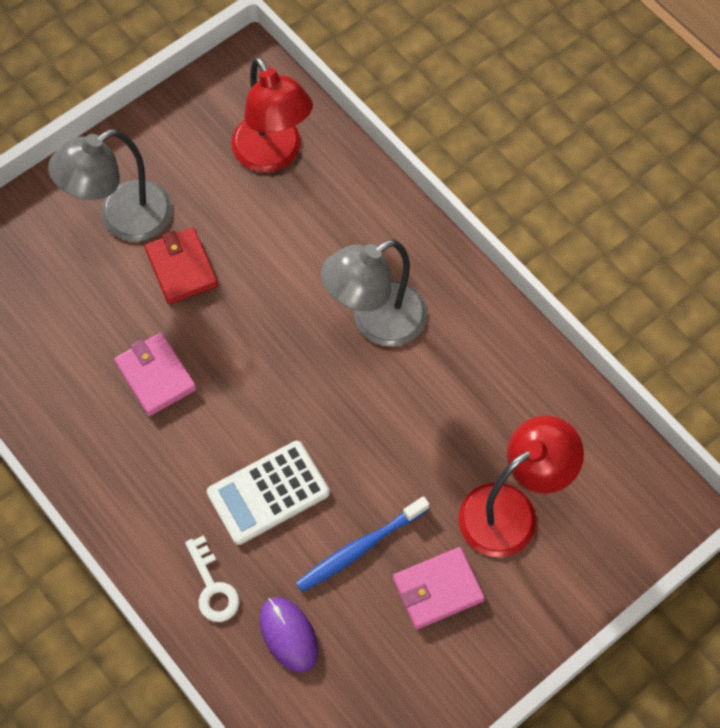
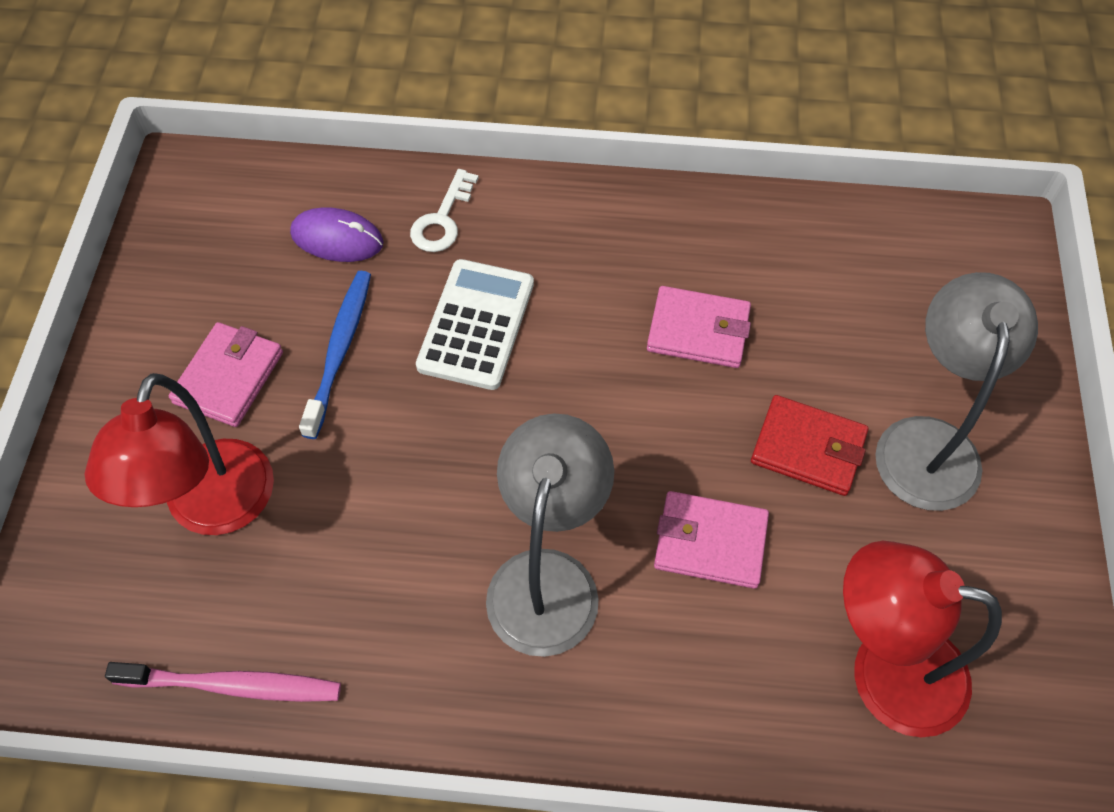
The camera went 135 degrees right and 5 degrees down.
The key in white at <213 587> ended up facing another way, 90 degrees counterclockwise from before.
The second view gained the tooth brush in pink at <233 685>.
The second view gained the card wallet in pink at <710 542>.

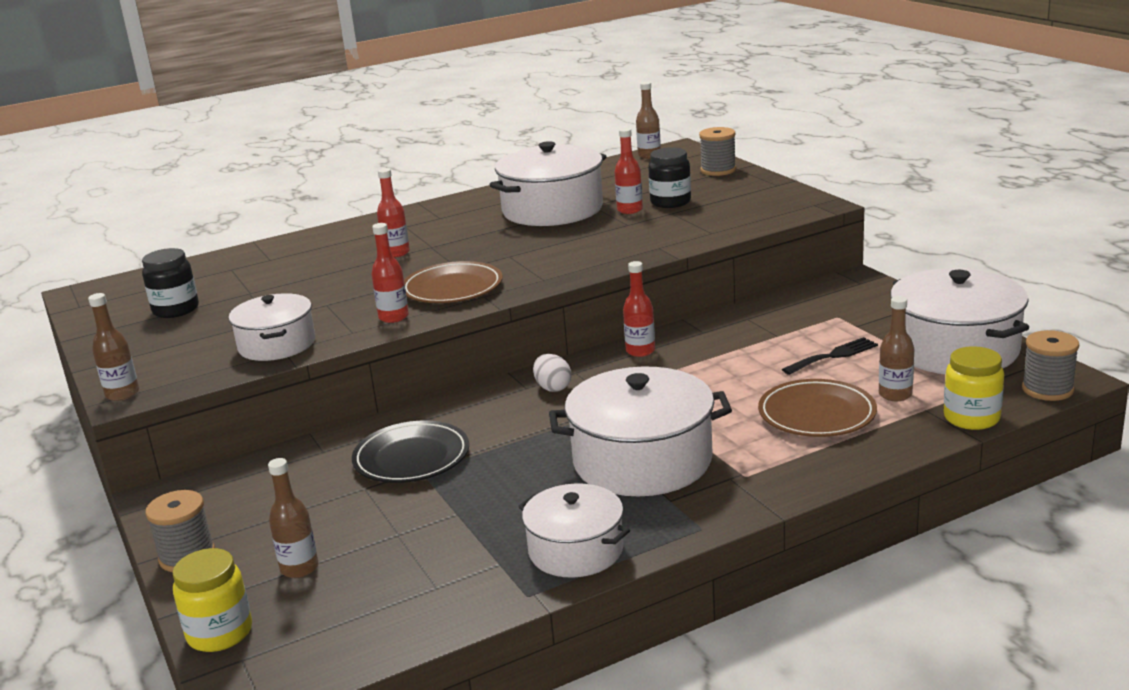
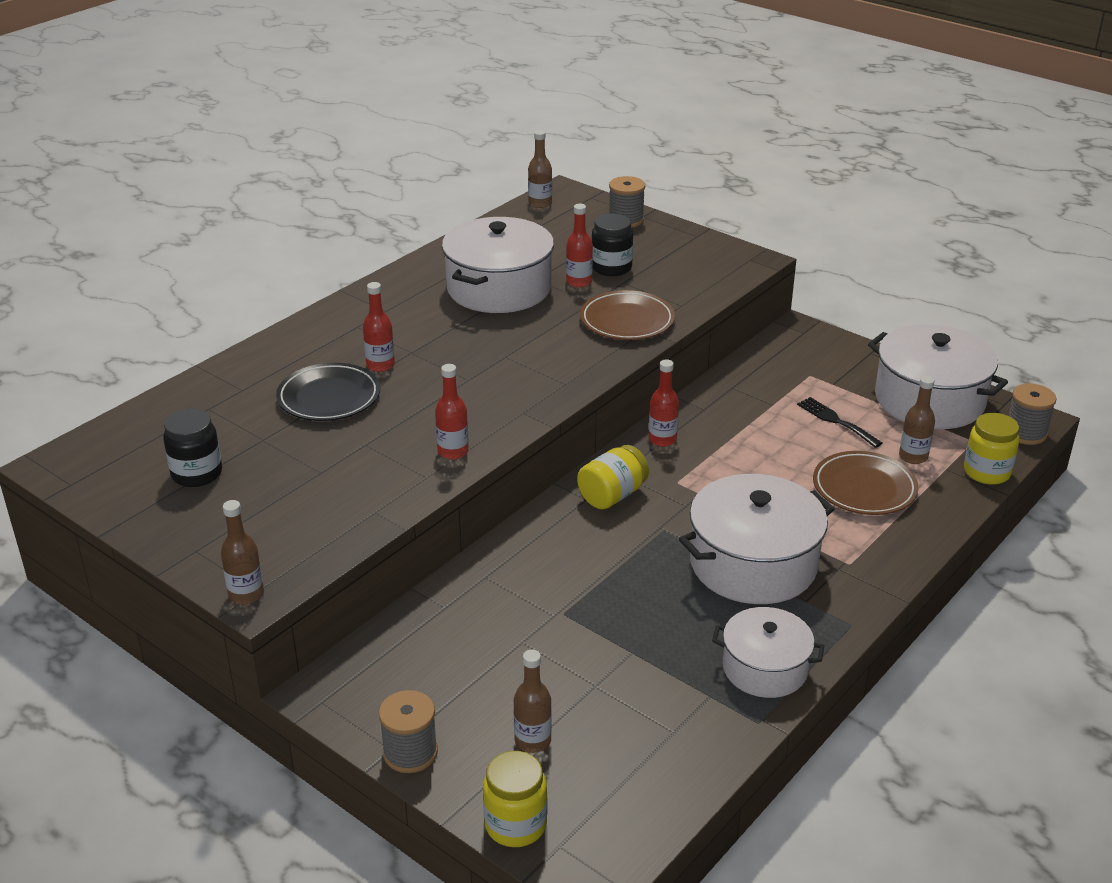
The camera went 25 degrees left and 10 degrees up.
The second view lost the stockpot in white at <277 344>.
The plate in ebony ended up elsewhere, having gone from <411 458> to <329 397>.
The plate in russet ended up elsewhere, having gone from <452 288> to <627 321>.
Where the egg in white stood at <553 388>, the jam jar in bright yellow came to stand at <612 495>.
The fork in ebony at <833 356> ended up facing another way, 75 degrees counterclockwise from before.

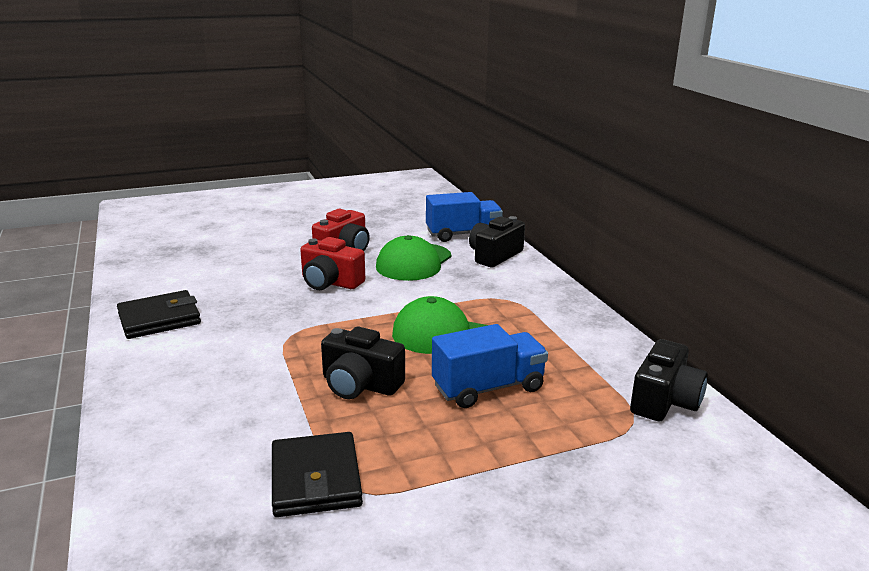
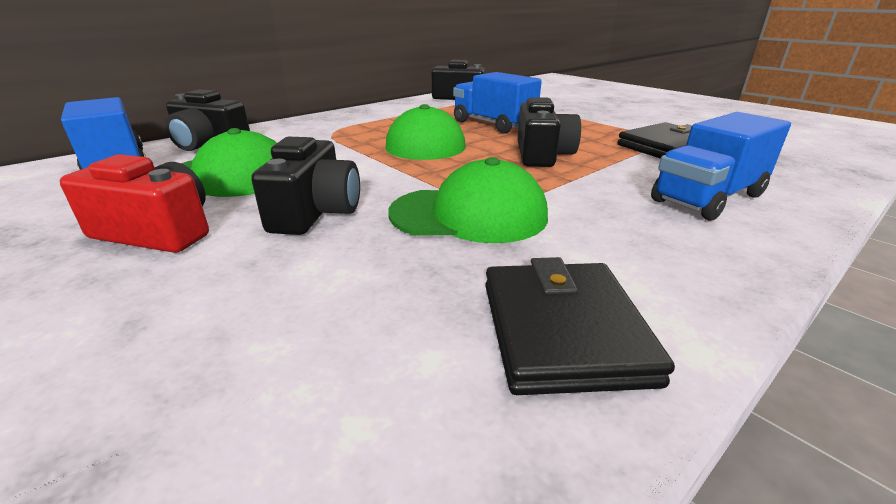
The camera went 110 degrees left and 5 degrees up.
The card wallet in ebony at <159 319> ended up facing another way, 45 degrees clockwise from before.
What was the compact camera in crimson at <330 282> turned into the compact camera in ebony at <315 212>.
The second view gained the baseball cap in leaf-green at <469 214>.
The second view gained the truck in royal blue at <708 198>.

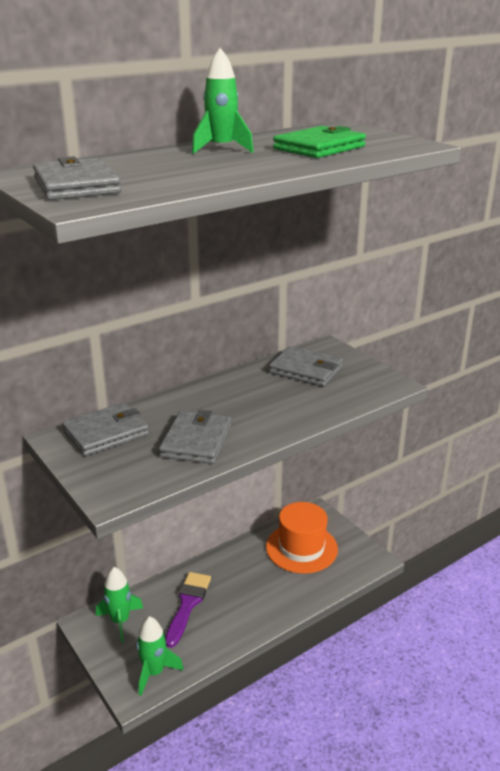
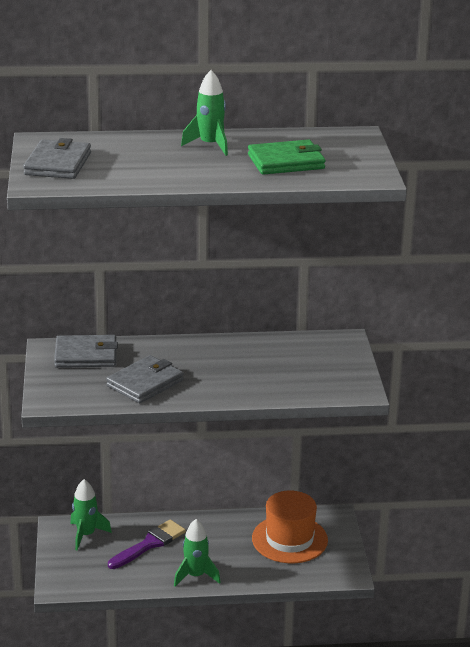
The camera went 30 degrees right and 0 degrees up.
The rocket in leaf-green ended up elsewhere, having gone from <154 672> to <195 576>.
The second view lost the card wallet in gray at <306 370>.

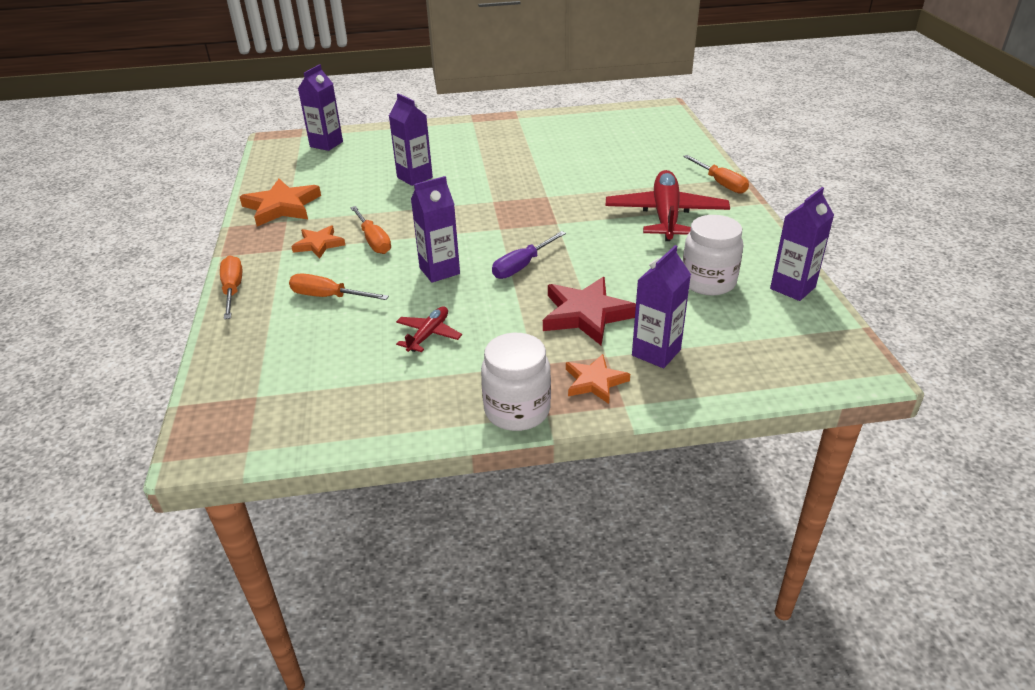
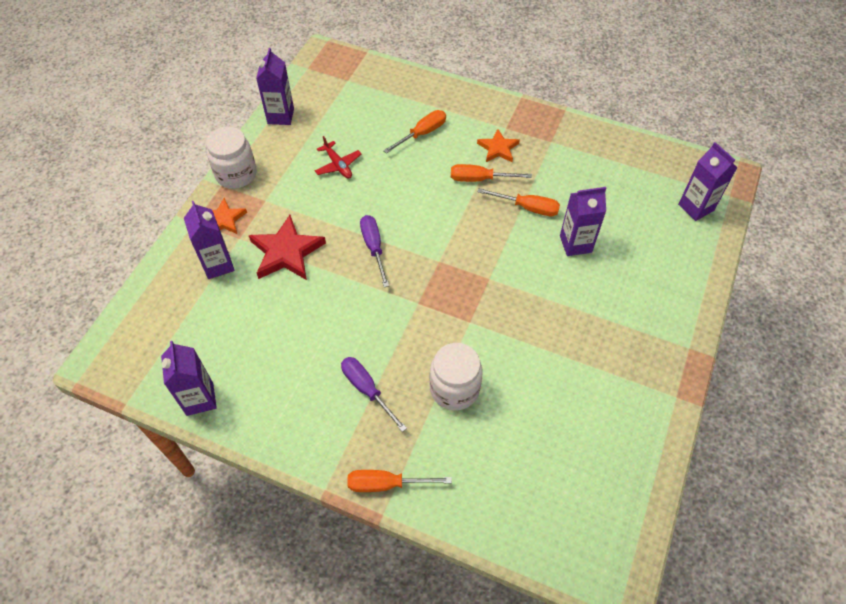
The camera went 120 degrees right and 20 degrees up.
The screwdriver in orange-coloured ended up elsewhere, having gone from <233 290> to <527 207>.
The second view lost the star shape in orange-coloured at <282 207>.
The carton in royal purple ended up elsewhere, having gone from <439 271> to <280 116>.
Where the toy plane in crimson stood at <665 216>, the screwdriver in royal purple came to stand at <367 390>.
The jam jar in white ended up elsewhere, having gone from <708 282> to <454 389>.

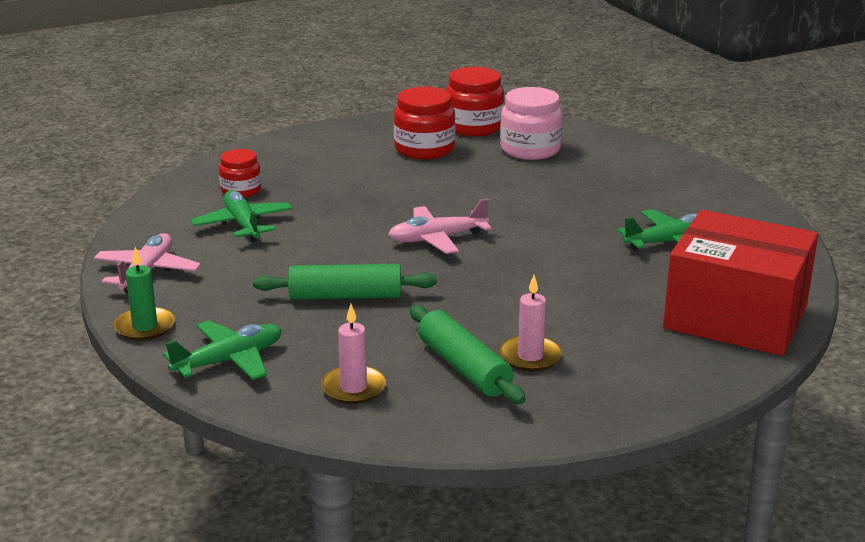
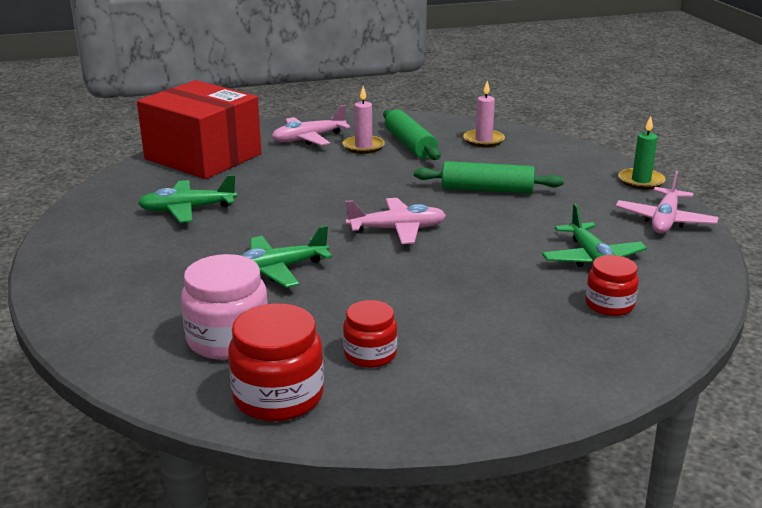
The camera went 170 degrees left and 0 degrees up.
The toy plane in leaf-green ended up elsewhere, having gone from <229 361> to <276 270>.
The size of the jam jar in crimson at <424 149> changed by a factor of 0.62.
The second view gained the toy plane in pink at <309 138>.

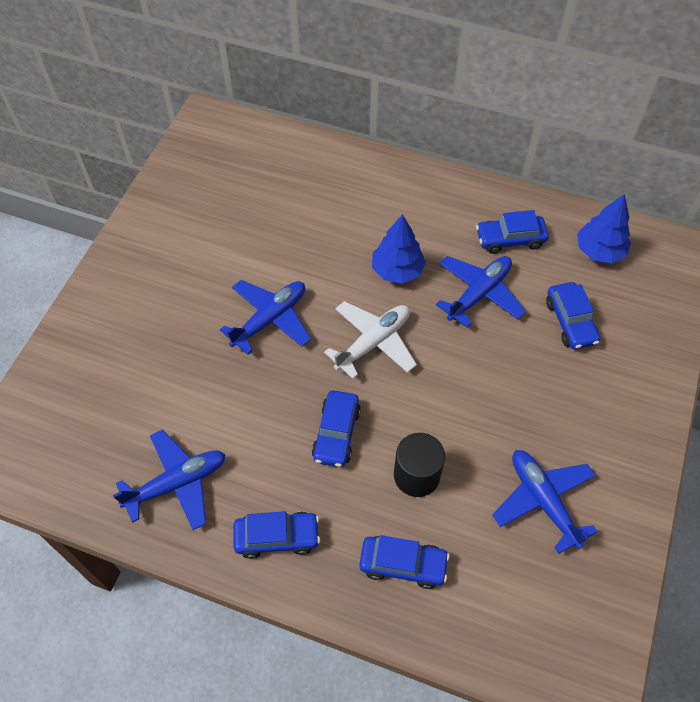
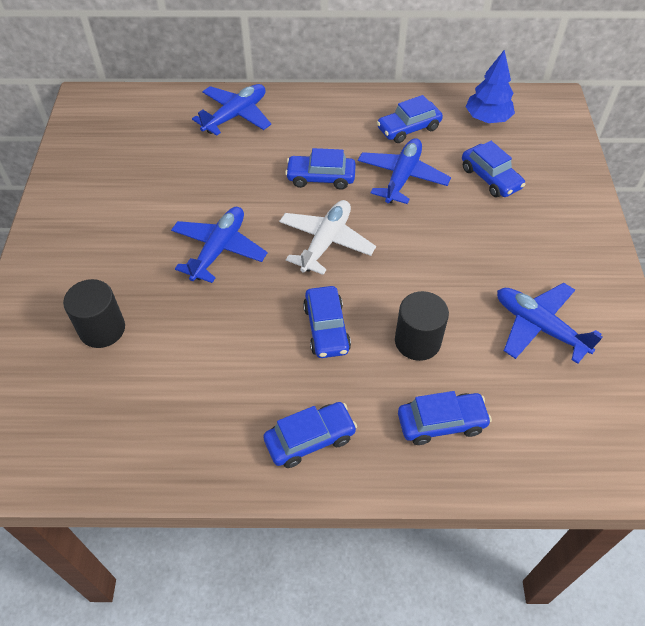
The camera went 20 degrees left and 5 degrees down.
The toy plane in royal blue ended up elsewhere, having gone from <177 484> to <235 116>.
Where the fir tree in royal blue stood at <397 270>, the automobile in royal blue came to stand at <321 178>.
The second view gained the cylinder in ebony at <102 329>.

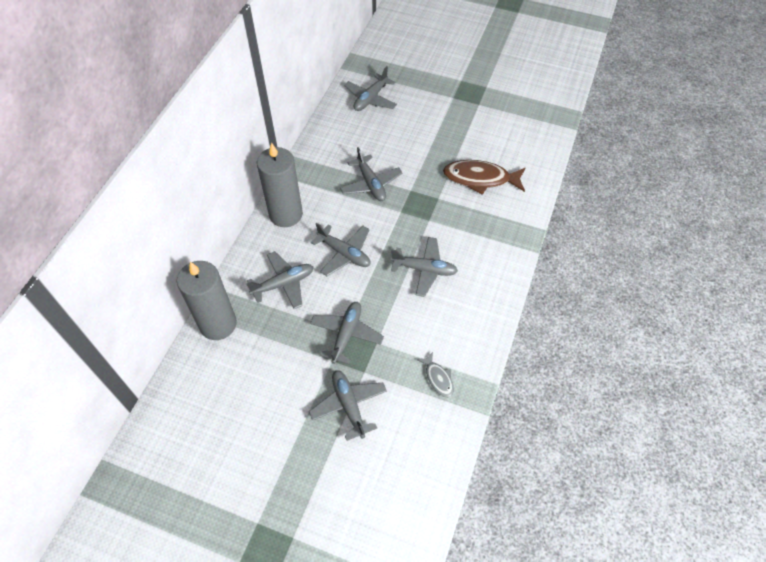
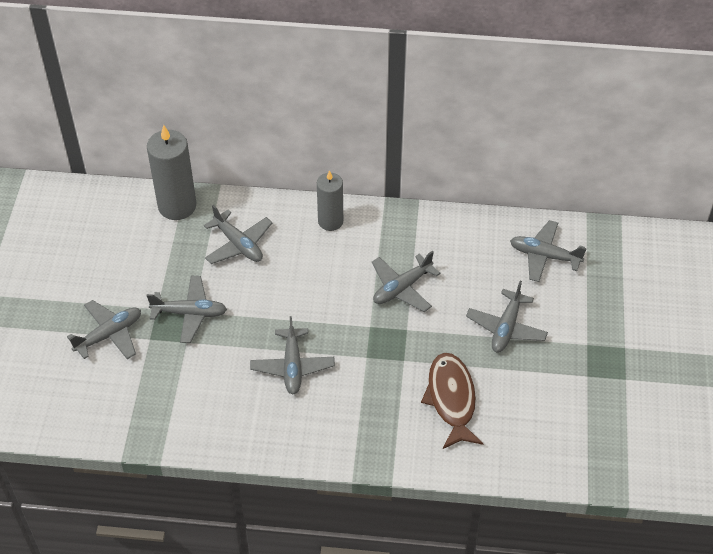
The camera went 75 degrees right and 5 degrees down.
The size of the wax candle in gray at <286 214> changed by a factor of 0.65.
The toy plane in gray ended up elsewhere, having gone from <344 253> to <506 328>.
The second view lost the fish in gray at <438 378>.

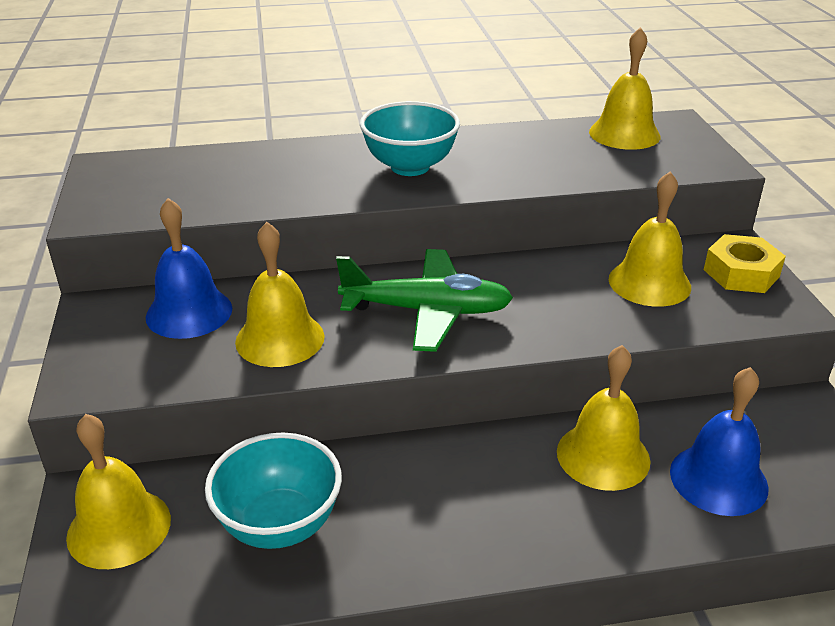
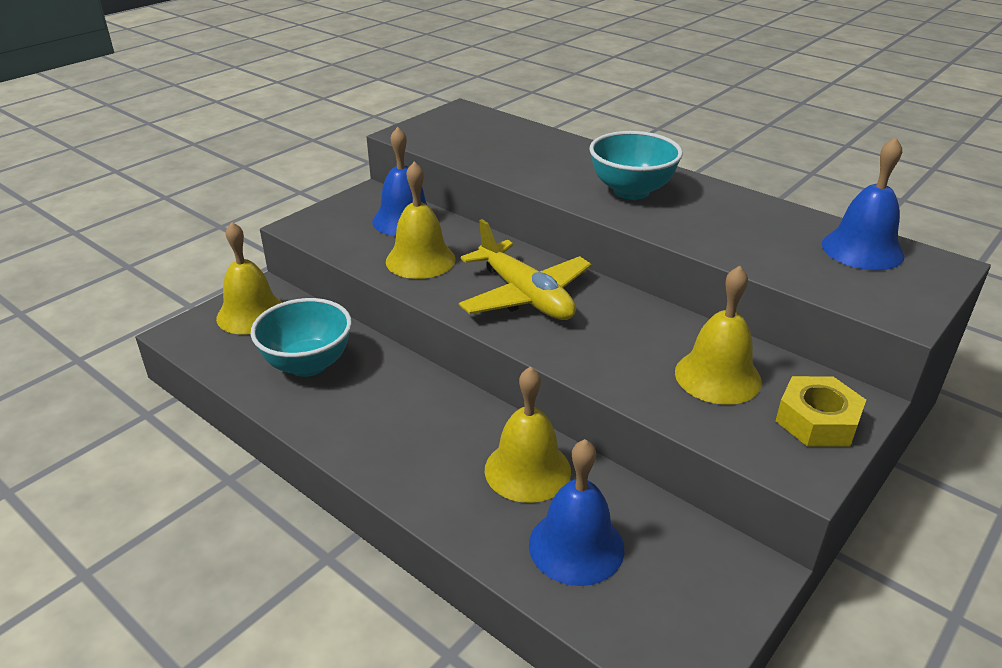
The camera went 50 degrees right and 0 degrees up.
What was the toy plane in leaf-green at <427 311> turned into the toy plane in bright yellow at <525 296>.
What was the school bell in bright yellow at <624 134> turned into the school bell in royal blue at <862 249>.

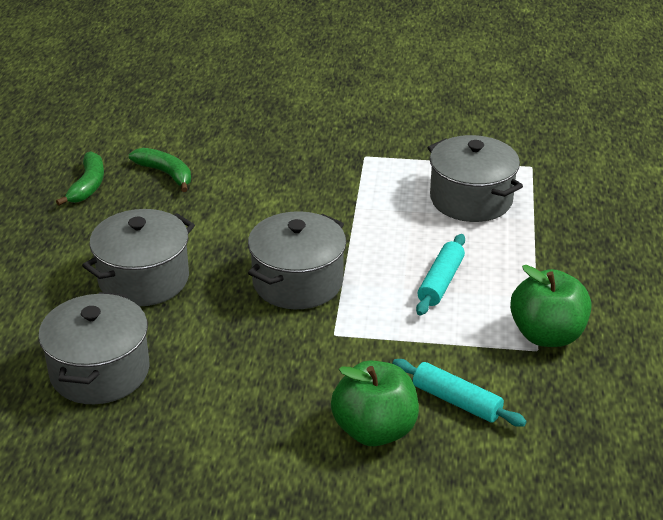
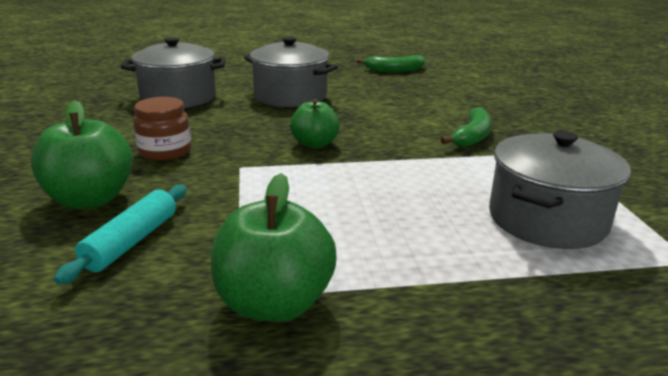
The camera went 75 degrees right and 10 degrees down.
The banana fruit in leaf-green ended up elsewhere, having gone from <166 174> to <472 136>.
Where the stockpot in gray stood at <297 282>, the apple fruit in leaf-green came to stand at <314 144>.
The second view lost the dough roller in aqua at <440 282>.
The second view gained the jam jar in russet at <165 151>.

